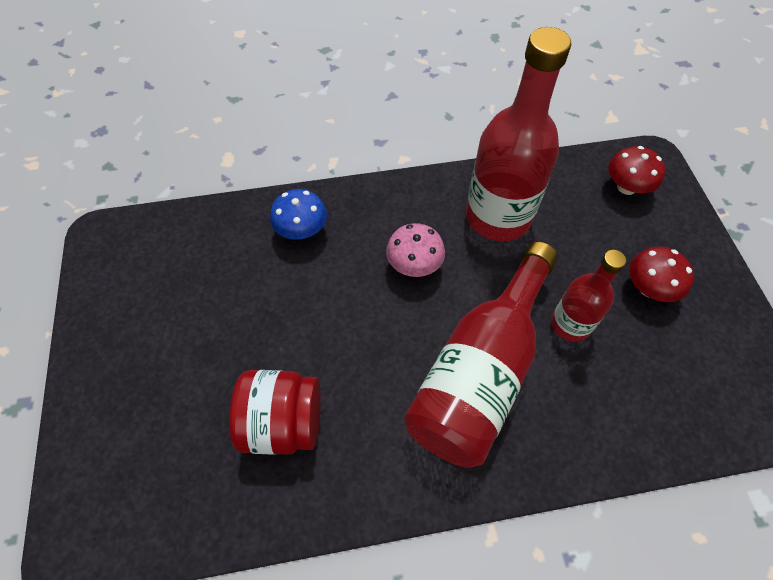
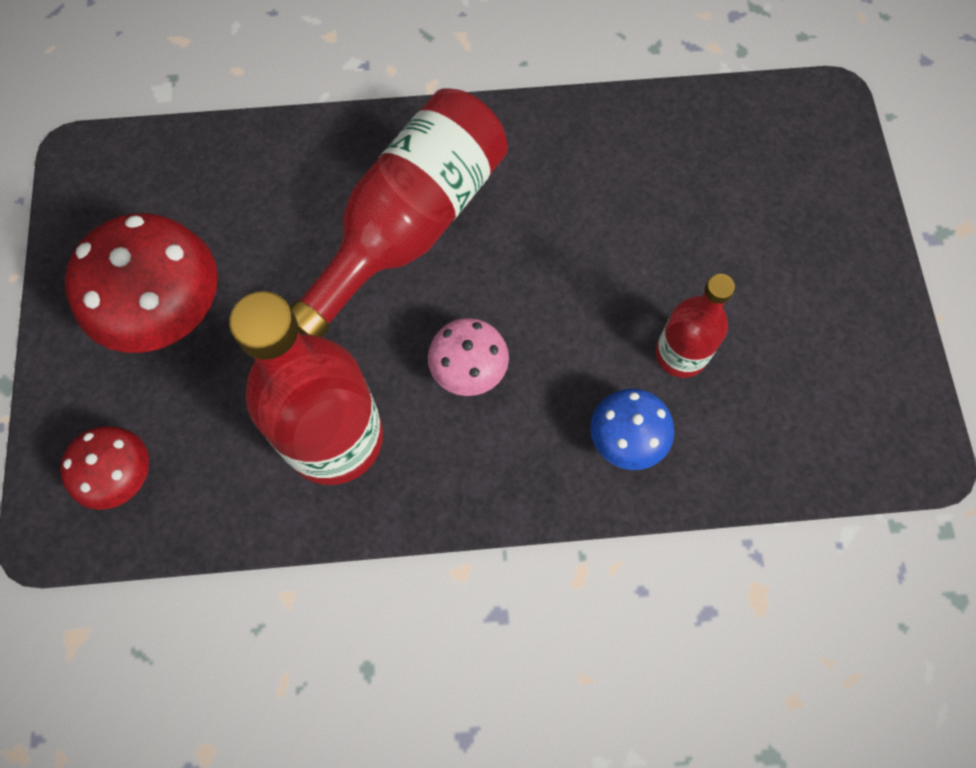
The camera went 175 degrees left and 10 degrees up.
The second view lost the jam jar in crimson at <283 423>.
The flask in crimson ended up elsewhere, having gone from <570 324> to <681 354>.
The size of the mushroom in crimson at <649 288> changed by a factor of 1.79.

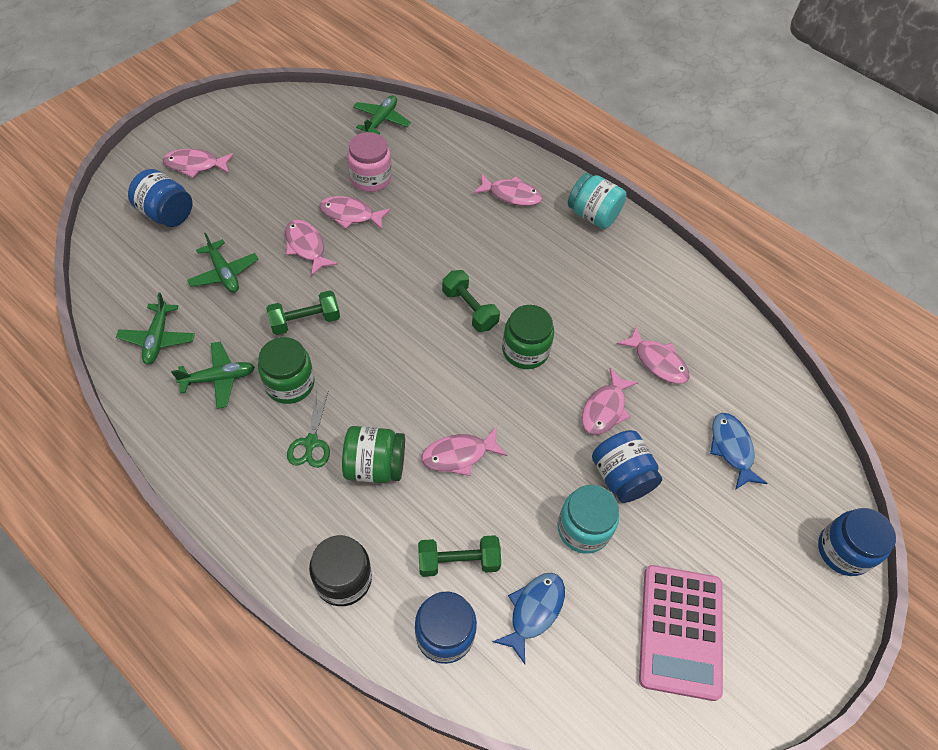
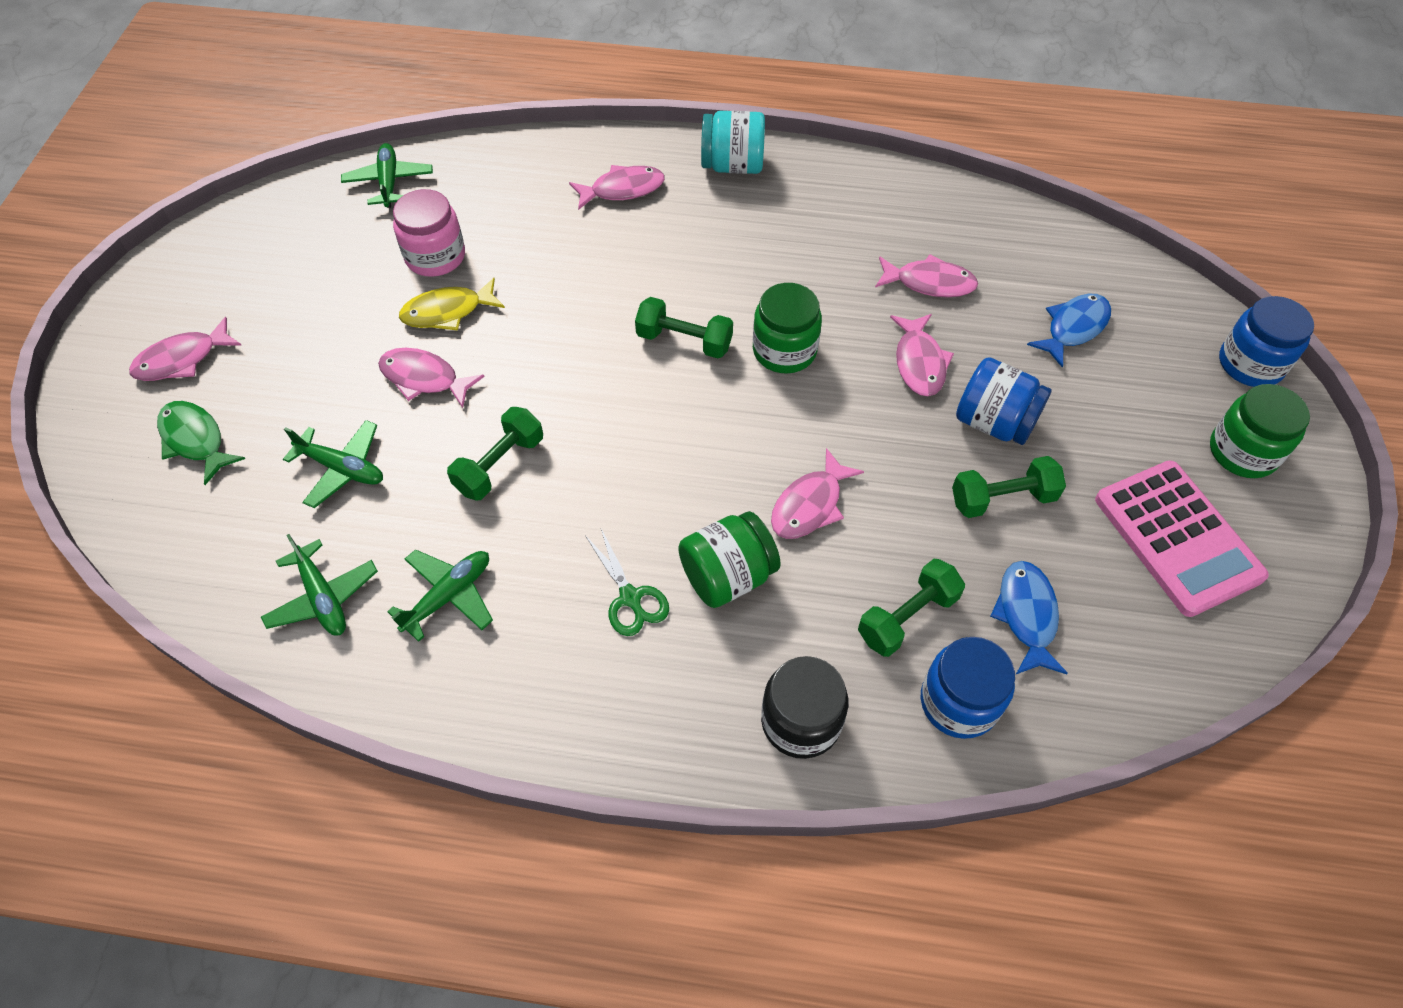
The camera went 30 degrees left and 0 degrees up.
Where the jam jar in royal blue stood at <167 214>, the fish in leaf-green came to stand at <195 440>.
The jam jar in leaf-green ended up elsewhere, having gone from <290 383> to <1243 452>.
What was the fish in pink at <350 215> turned into the fish in bright yellow at <447 312>.
Where the jam jar in aqua stood at <583 528>, the dumbbell in leaf-green came to stand at <1002 498>.
The fish in royal blue at <732 449> ended up facing another way, 90 degrees clockwise from before.

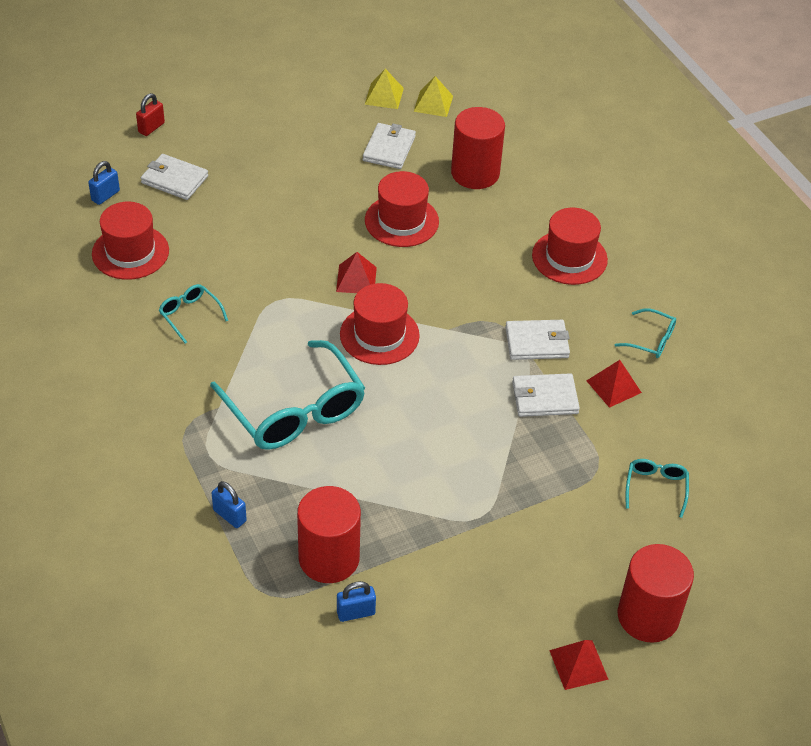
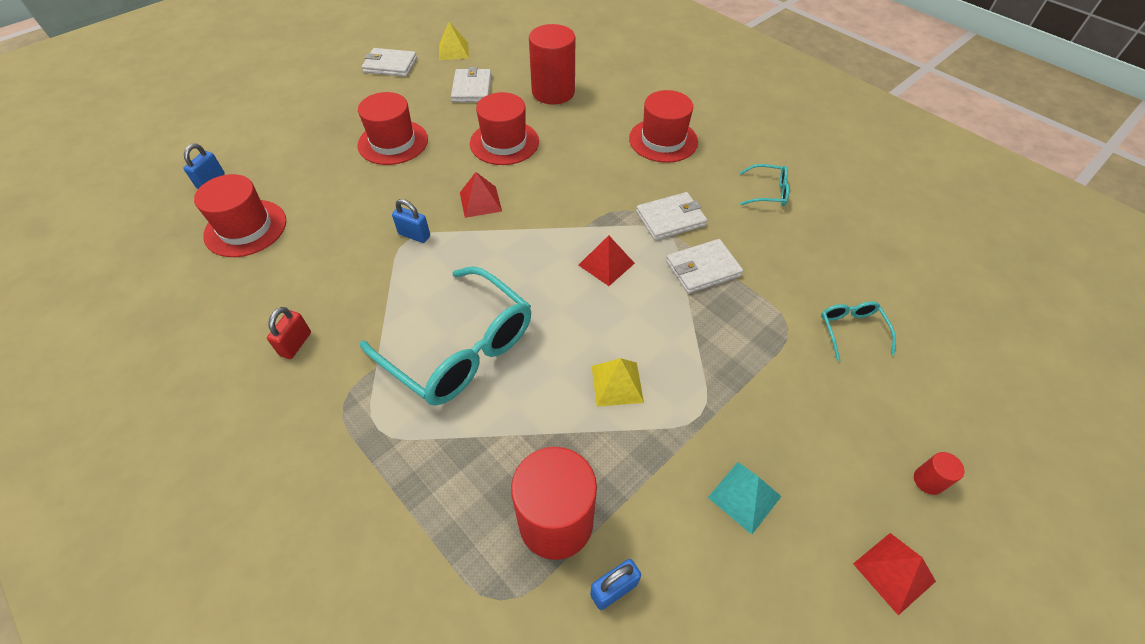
The camera went 15 degrees left and 5 degrees up.
The lock in crimson ended up elsewhere, having gone from <151 128> to <296 344>.
The card wallet in white ended up elsewhere, having gone from <174 179> to <390 65>.
The second view lost the glasses in aqua at <190 315>.
The lock in royal blue ended up elsewhere, having gone from <229 515> to <414 235>.
The tall hat in crimson ended up elsewhere, having gone from <379 335> to <393 142>.
The pyramid in bright yellow ended up elsewhere, having gone from <433 103> to <617 384>.
The pyramid in crimson ended up elsewhere, having gone from <614 386> to <606 264>.
The size of the cylinder in crimson at <648 616> changed by a factor of 0.41.
The second view gained the pyramid in aqua at <744 496>.

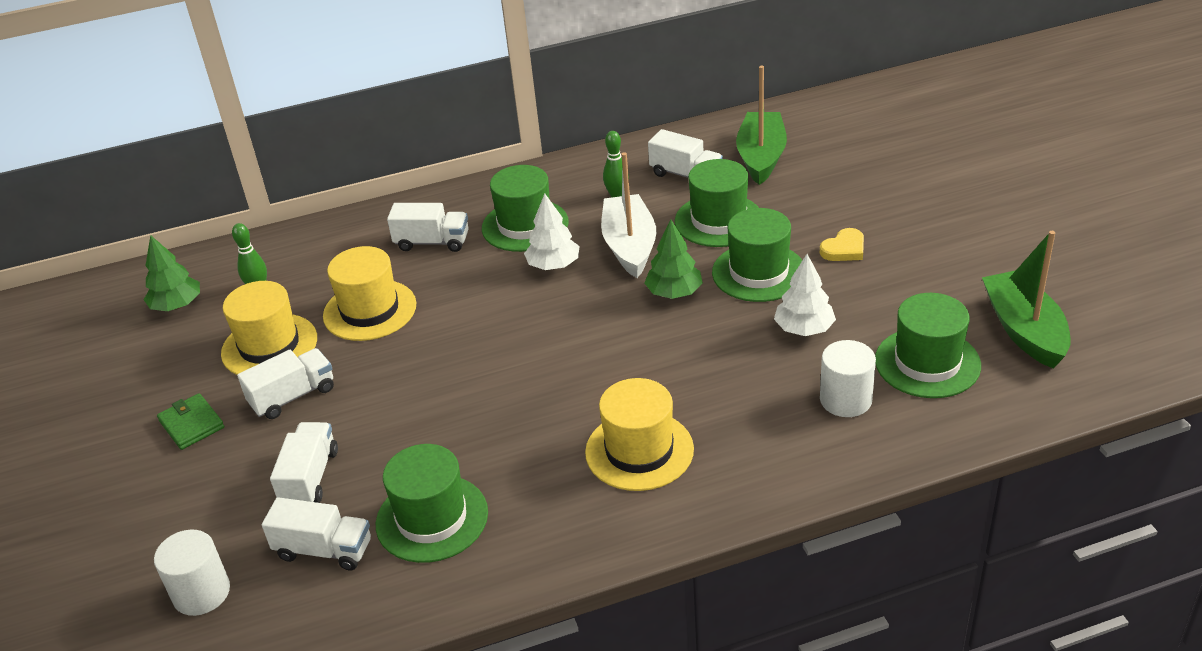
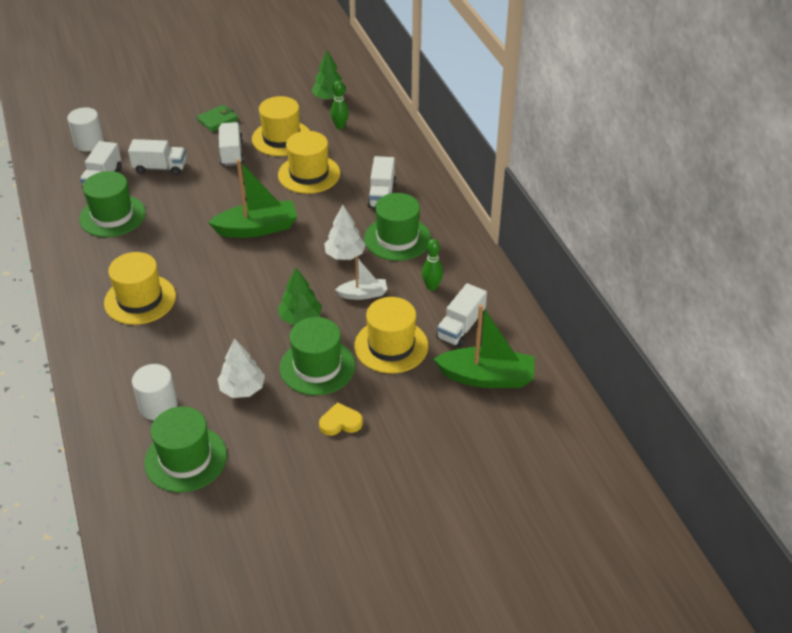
The camera went 85 degrees right and 5 degrees up.
The truck in white at <293 396> ended up facing another way, 150 degrees counterclockwise from before.
The size of the sailboat in white at <629 246> changed by a factor of 0.56.
What was the tall hat in leaf-green at <719 220> turned into the tall hat in bright yellow at <391 346>.
The heart shape in bright yellow at <844 249> ended up facing another way, 120 degrees clockwise from before.
The sailboat in leaf-green ended up elsewhere, having gone from <1024 330> to <257 228>.

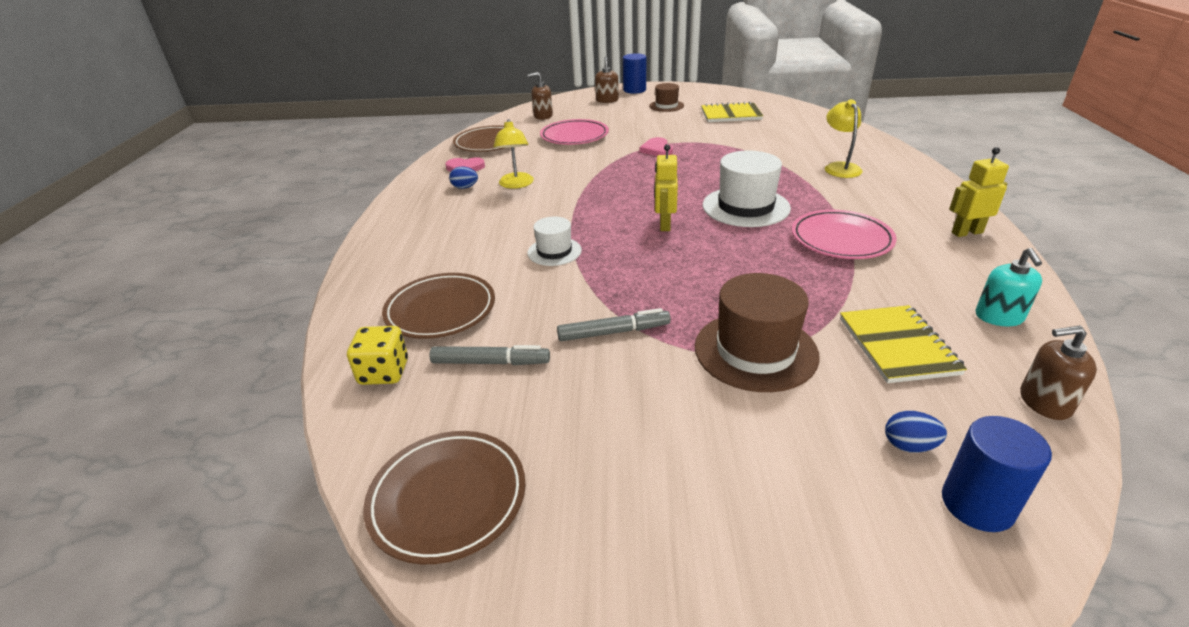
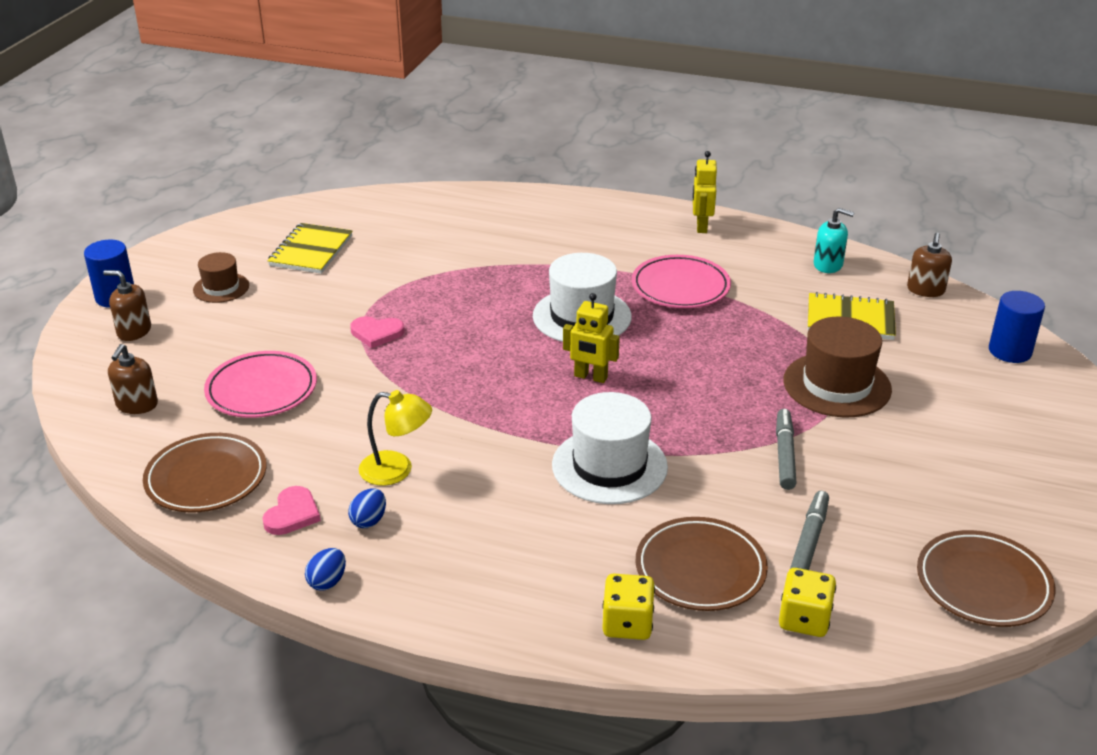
The camera went 75 degrees left and 0 degrees up.
The size of the tall hat in white at <554 251> changed by a factor of 1.74.
The second view lost the reading lamp in bright yellow at <839 167>.
The egg in royal blue ended up elsewhere, having gone from <909 446> to <327 581>.
The second view gained the die in bright yellow at <627 624>.

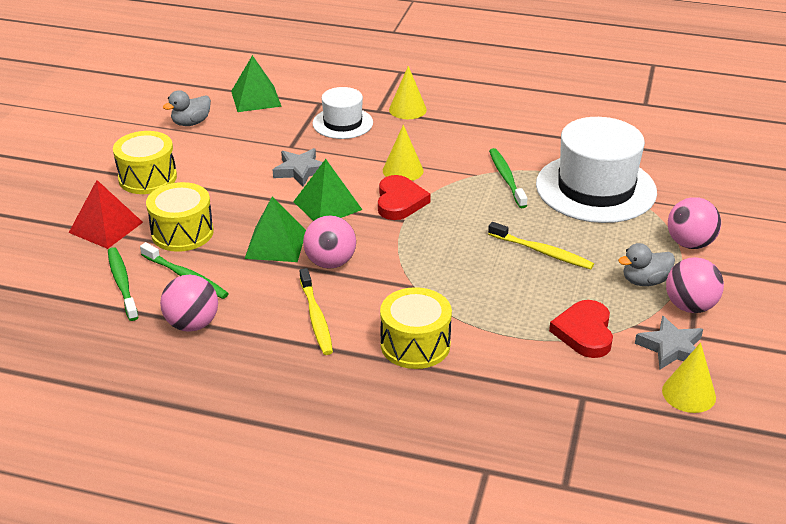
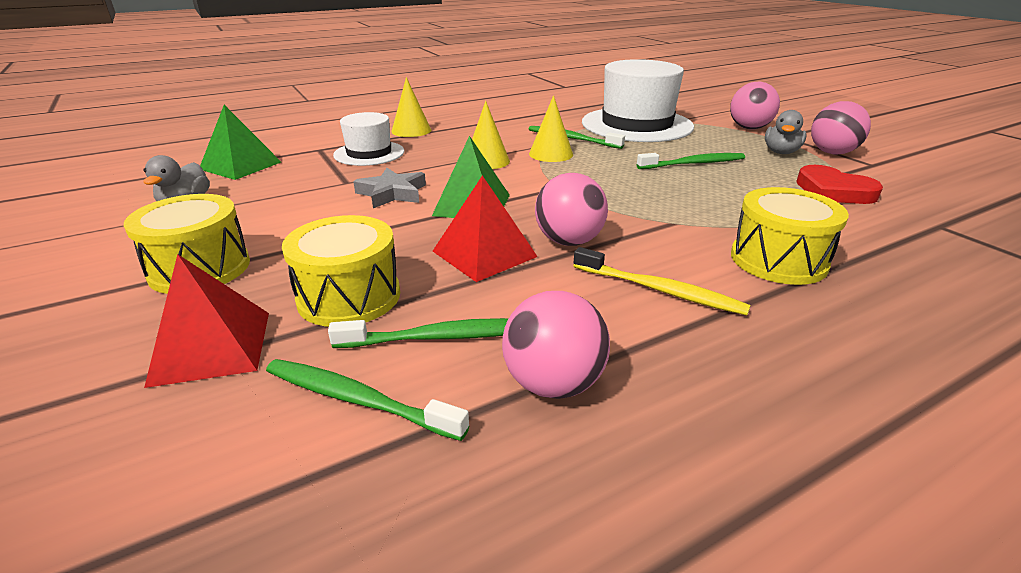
The camera went 45 degrees left and 5 degrees down.
What was the pyramid in leaf-green at <276 244> turned into the pyramid in crimson at <484 253>.
The second view lost the heart shape in crimson at <399 201>.
What was the tooth brush in bright yellow at <542 252> turned into the tooth brush in leaf-green at <693 164>.
The second view lost the star shape in gray at <671 348>.
The cone shape in bright yellow ended up elsewhere, having gone from <689 393> to <551 154>.

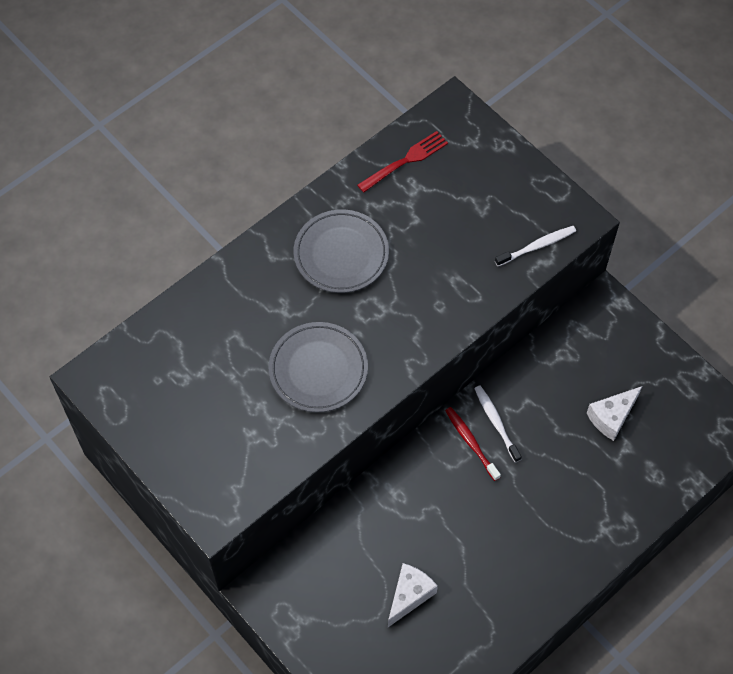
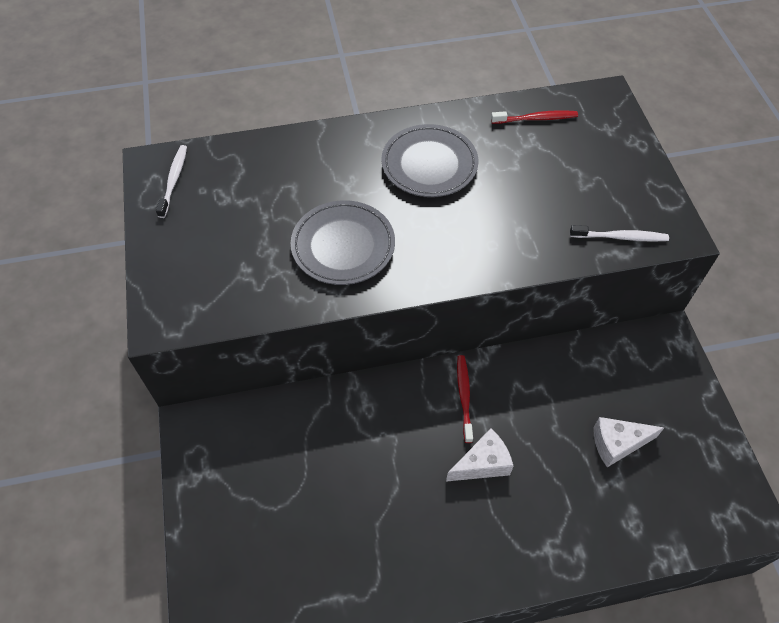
The camera went 30 degrees right and 5 degrees down.
Where the fork in crimson stood at <405 161>, the tooth brush in crimson came to stand at <536 119>.
The cheese wedge in white ended up elsewhere, having gone from <409 595> to <482 464>.
The tooth brush in white ended up elsewhere, having gone from <496 422> to <174 180>.

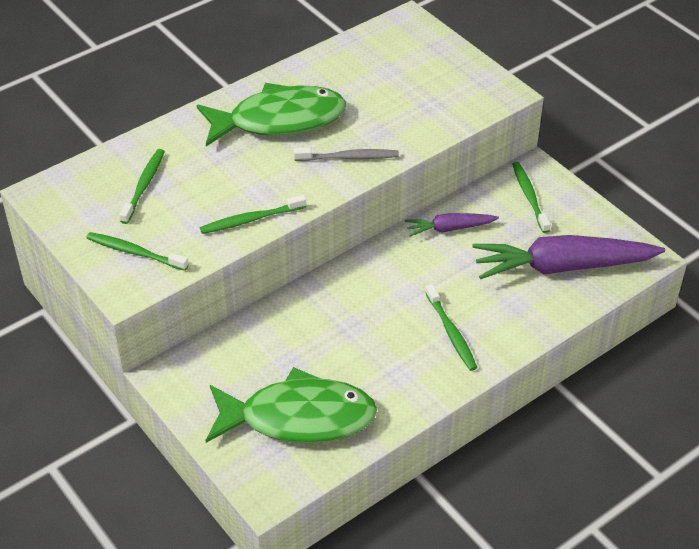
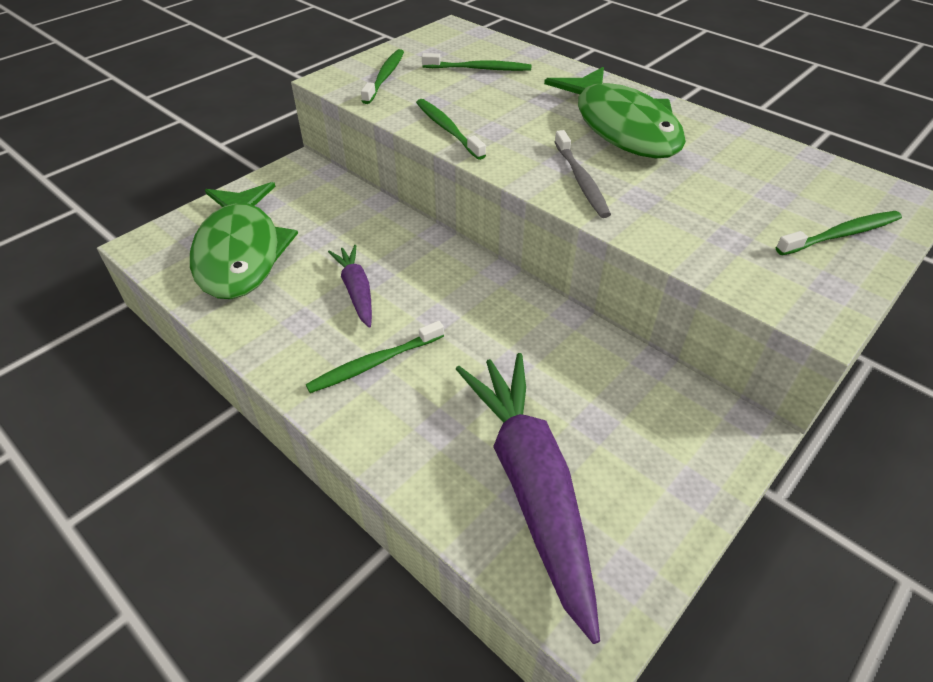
The camera went 80 degrees right and 0 degrees up.
The root vegetable in royal purple ended up elsewhere, having gone from <449 228> to <356 291>.
The tooth brush in leaf-green ended up elsewhere, having gone from <529 196> to <841 234>.

